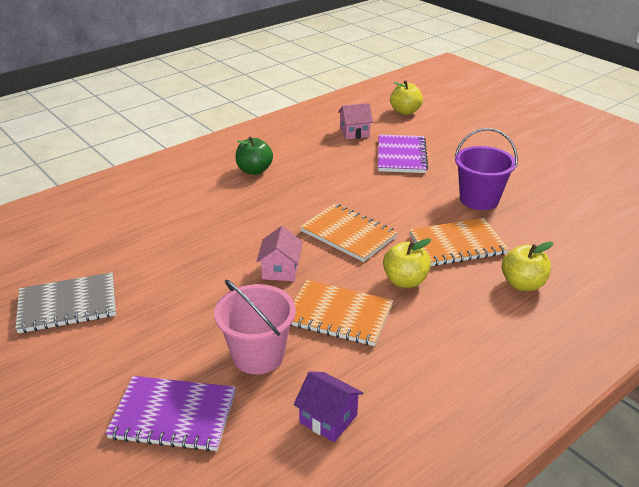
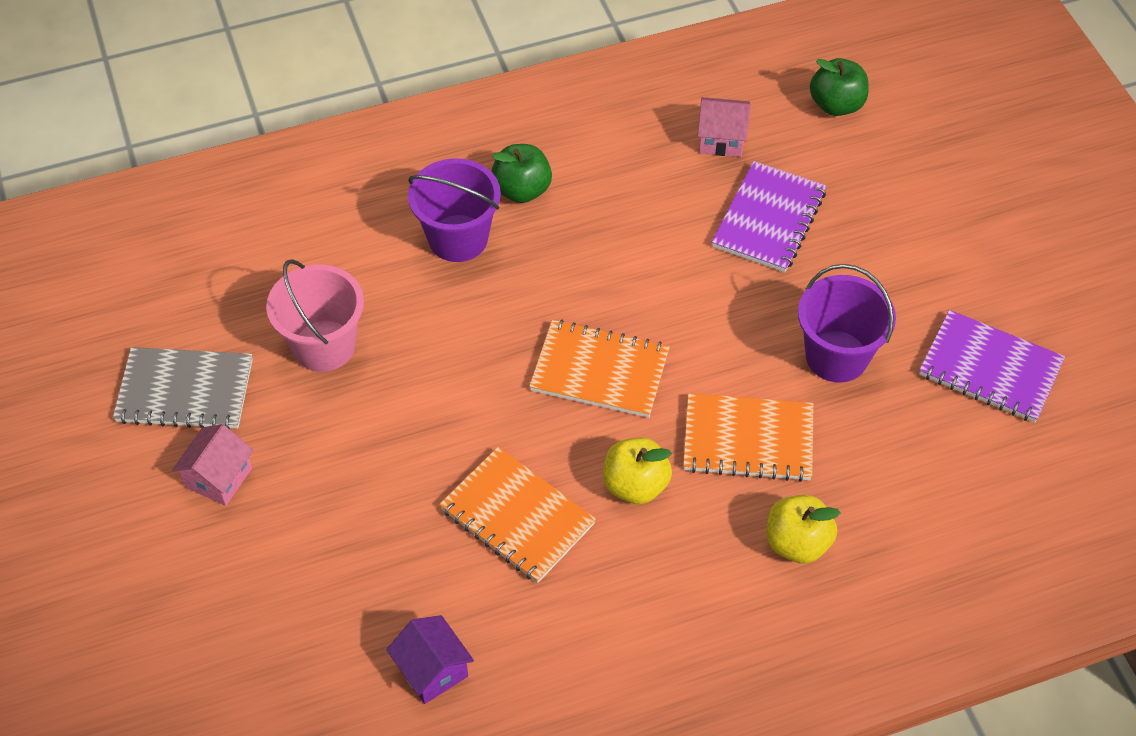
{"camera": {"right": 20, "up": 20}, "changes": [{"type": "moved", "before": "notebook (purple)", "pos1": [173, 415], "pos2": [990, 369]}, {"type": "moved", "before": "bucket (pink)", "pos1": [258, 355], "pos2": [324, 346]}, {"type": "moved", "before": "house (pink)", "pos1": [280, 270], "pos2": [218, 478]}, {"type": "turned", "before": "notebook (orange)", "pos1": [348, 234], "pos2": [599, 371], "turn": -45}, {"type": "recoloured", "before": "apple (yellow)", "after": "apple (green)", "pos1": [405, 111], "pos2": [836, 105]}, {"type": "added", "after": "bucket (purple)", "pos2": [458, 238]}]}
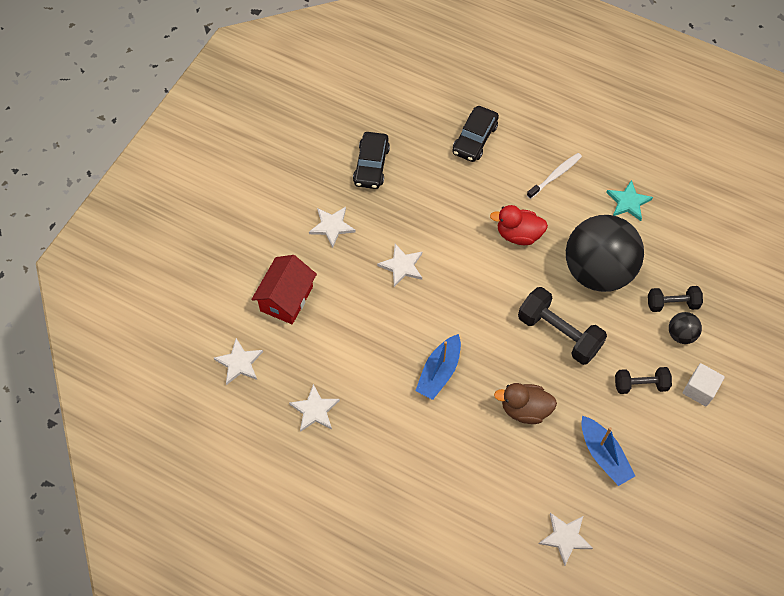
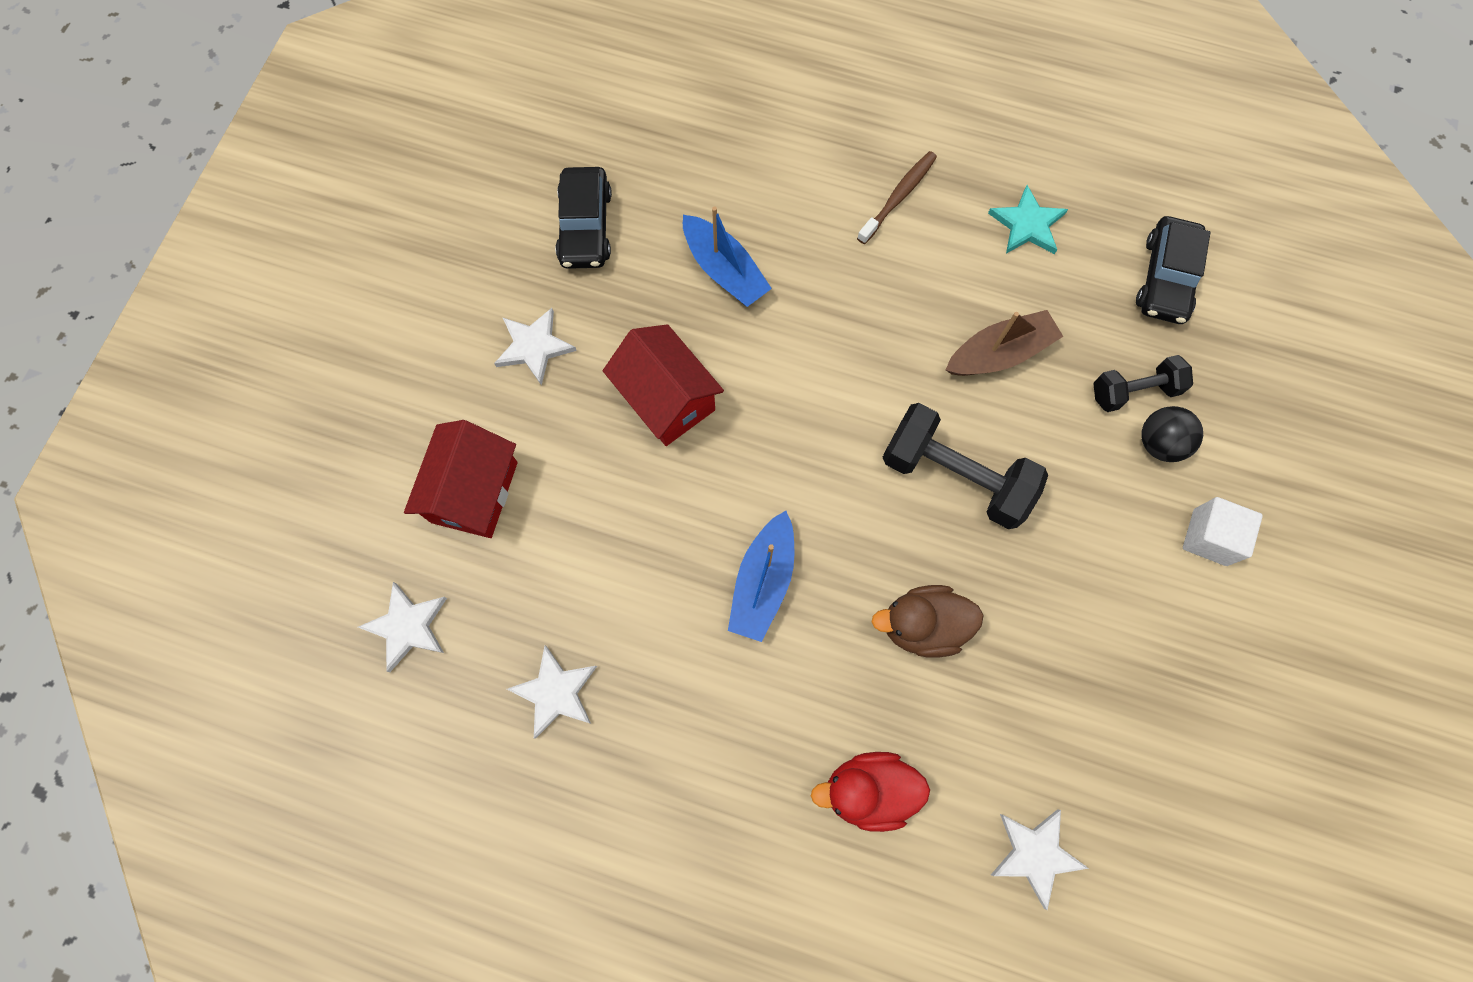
{"camera": {"right": -10, "up": 10}, "changes": [{"type": "replaced", "before": "star (white)", "after": "house (red)", "pos1": [402, 266], "pos2": [666, 399]}, {"type": "moved", "before": "car (black)", "pos1": [474, 139], "pos2": [1165, 278]}, {"type": "moved", "before": "duck (red)", "pos1": [518, 234], "pos2": [868, 790]}, {"type": "recoloured", "before": "toothbrush (white)", "after": "toothbrush (brown)", "pos1": [555, 175], "pos2": [898, 197]}, {"type": "replaced", "before": "ball (black)", "after": "boat (brown)", "pos1": [597, 271], "pos2": [999, 353]}, {"type": "moved", "before": "boat (blue)", "pos1": [603, 455], "pos2": [724, 270]}, {"type": "removed", "before": "dumbbell (black)", "pos1": [640, 385]}]}
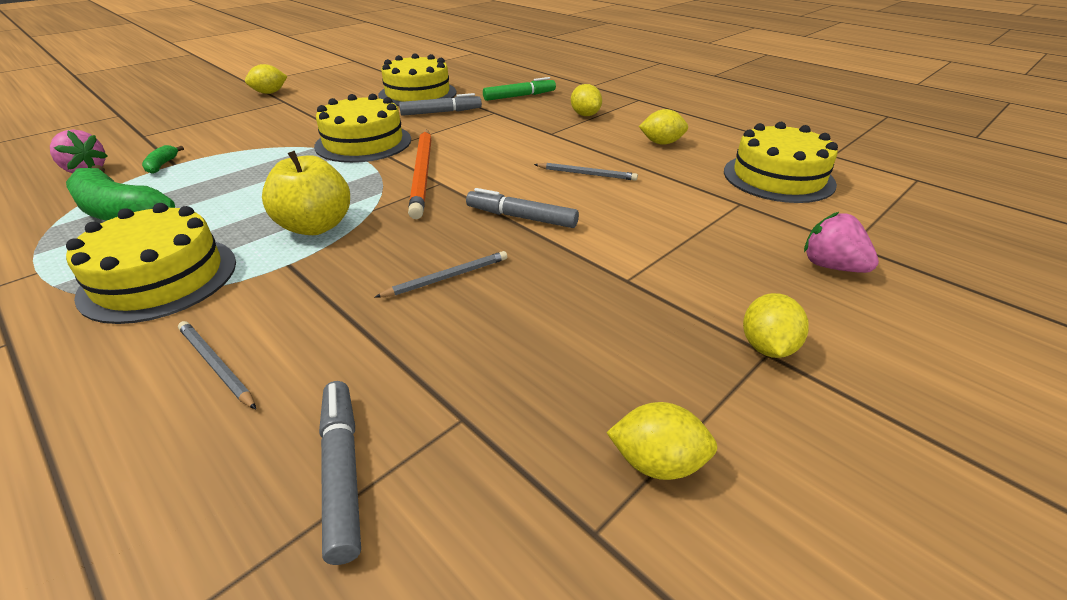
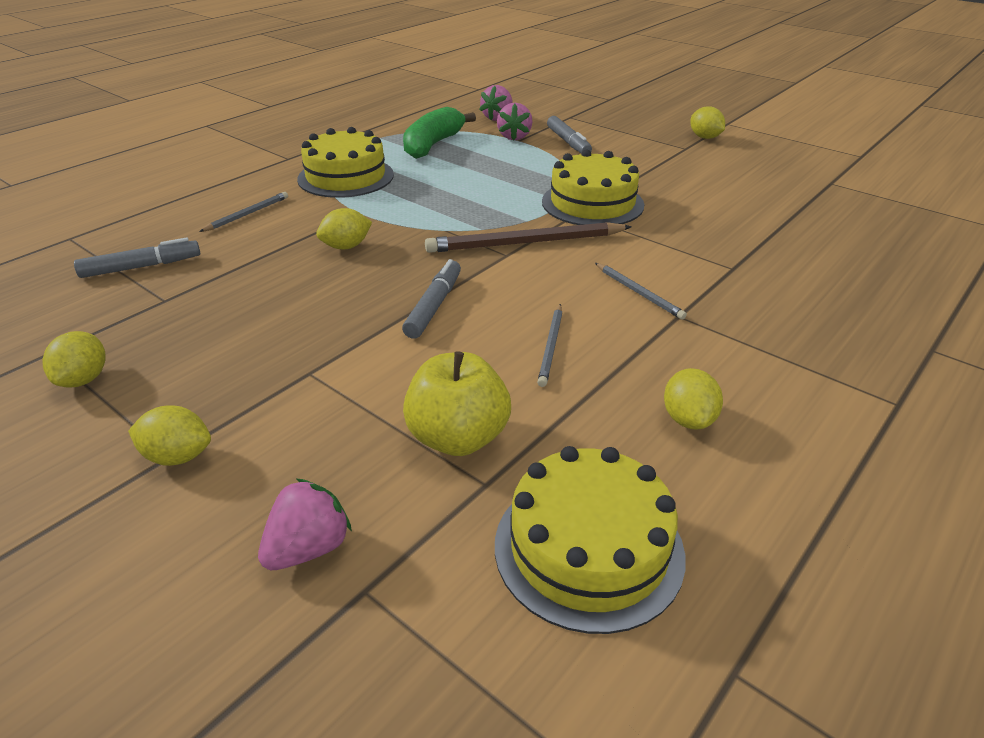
{"camera": {"right": 85, "up": 0}, "changes": [{"type": "replaced", "before": "banana (green)", "after": "strawberry (pink)", "pos1": [162, 165], "pos2": [514, 137]}, {"type": "moved", "before": "apple (yellow)", "pos1": [316, 226], "pos2": [458, 438]}, {"type": "moved", "before": "pencil (grey)", "pos1": [447, 277], "pos2": [639, 293]}, {"type": "removed", "before": "cake (yellow)", "pos1": [417, 93]}, {"type": "moved", "before": "marker (grey)", "pos1": [441, 112], "pos2": [568, 142]}, {"type": "recoloured", "before": "pencil (orange)", "after": "pencil (brown)", "pos1": [423, 174], "pos2": [525, 243]}, {"type": "removed", "before": "marker (green)", "pos1": [519, 96]}, {"type": "moved", "before": "lemon (yellow)", "pos1": [585, 115], "pos2": [346, 246]}]}
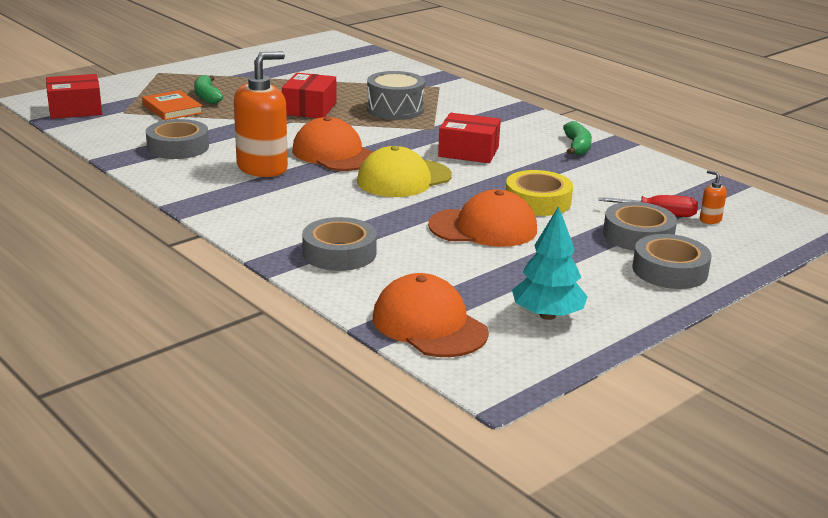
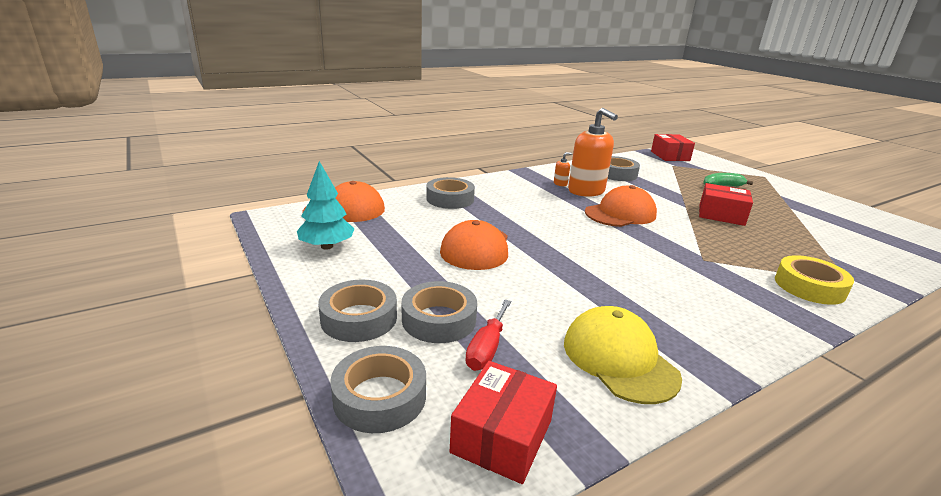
{"camera": {"right": 100, "up": 0}, "changes": [{"type": "removed", "before": "book (orange)", "pos1": [172, 109]}, {"type": "moved", "before": "cap (yellow)", "pos1": [404, 179], "pos2": [619, 359]}, {"type": "removed", "before": "drum (grey)", "pos1": [395, 109]}, {"type": "moved", "before": "box (red)", "pos1": [468, 152], "pos2": [502, 436]}, {"type": "moved", "before": "tape (yellow)", "pos1": [537, 201], "pos2": [809, 287]}, {"type": "removed", "before": "banana (green)", "pos1": [577, 146]}, {"type": "moved", "before": "soap dispenser (orange)", "pos1": [710, 220], "pos2": [560, 184]}, {"type": "added", "after": "tape (grey)", "pos2": [380, 397]}]}
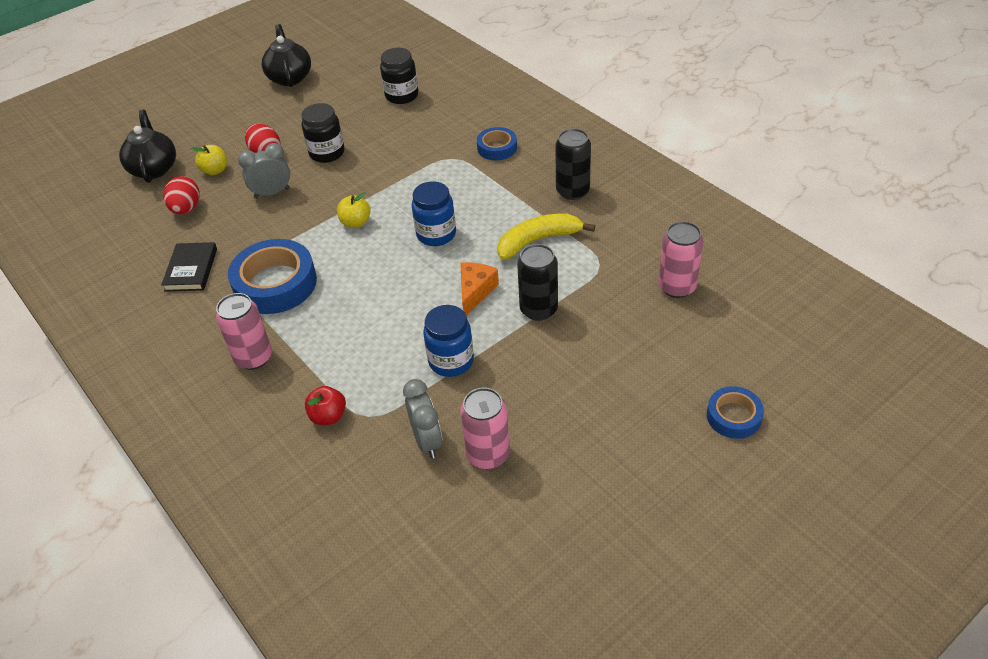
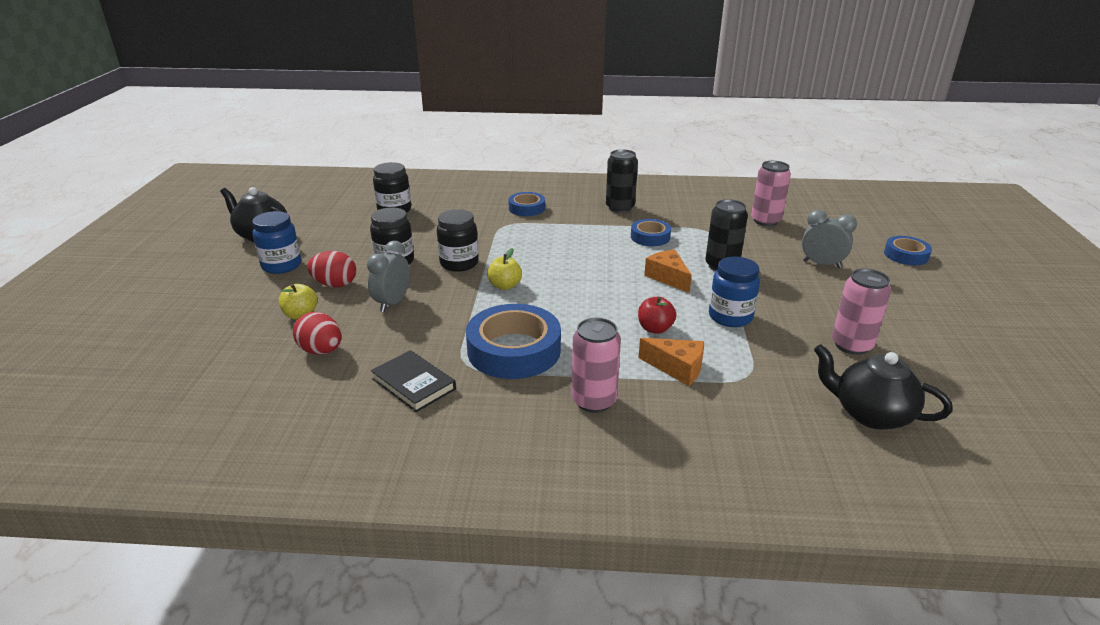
{"camera": {"right": -50, "up": -15}, "changes": [{"type": "moved", "before": "teapot (black)", "pos1": [154, 168], "pos2": [870, 414]}, {"type": "moved", "before": "apple (red)", "pos1": [328, 416], "pos2": [655, 329]}, {"type": "moved", "before": "clock (grey)", "pos1": [427, 440], "pos2": [821, 264]}, {"type": "moved", "before": "jar (blue)", "pos1": [436, 234], "pos2": [281, 265]}, {"type": "replaced", "before": "banana (yellow)", "after": "tape (blue)", "pos1": [538, 240], "pos2": [650, 237]}, {"type": "added", "after": "jar (black)", "pos2": [459, 263]}, {"type": "added", "after": "cheese (orange)", "pos2": [677, 368]}]}
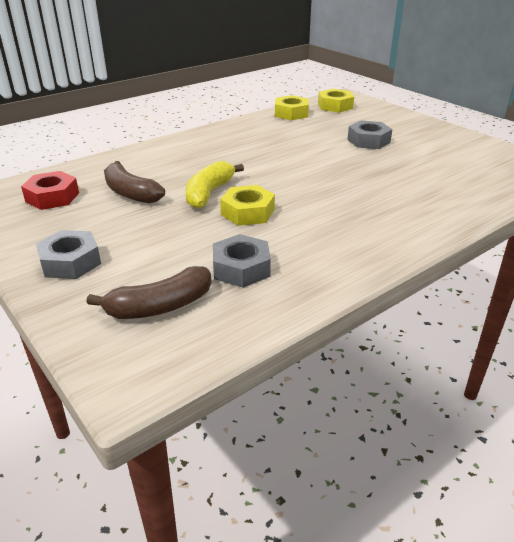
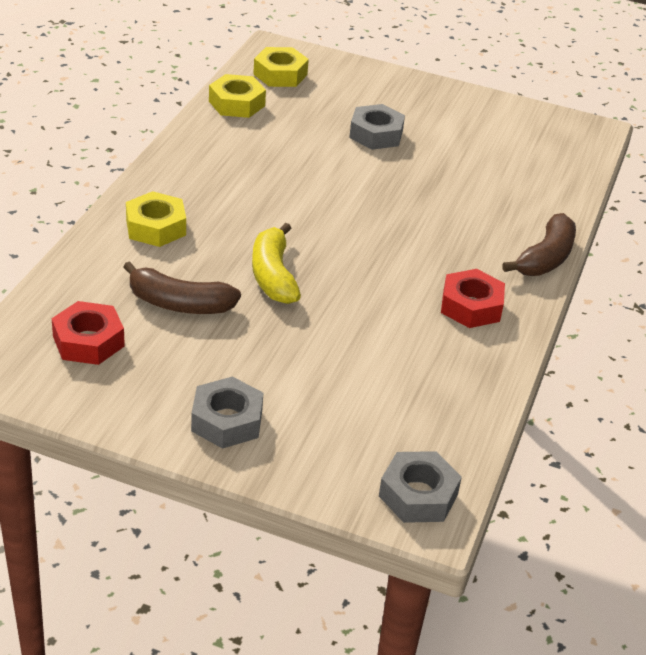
{"camera": {"right": -35, "up": 5}, "changes": [{"type": "moved", "before": "banana (brown)", "pos1": [160, 306], "pos2": [545, 258]}, {"type": "moved", "before": "nut (grey)", "pos1": [241, 268], "pos2": [418, 495]}, {"type": "moved", "before": "nut (yellow)", "pos1": [247, 212], "pos2": [156, 227]}, {"type": "added", "after": "nut (red)", "pos2": [471, 306]}]}
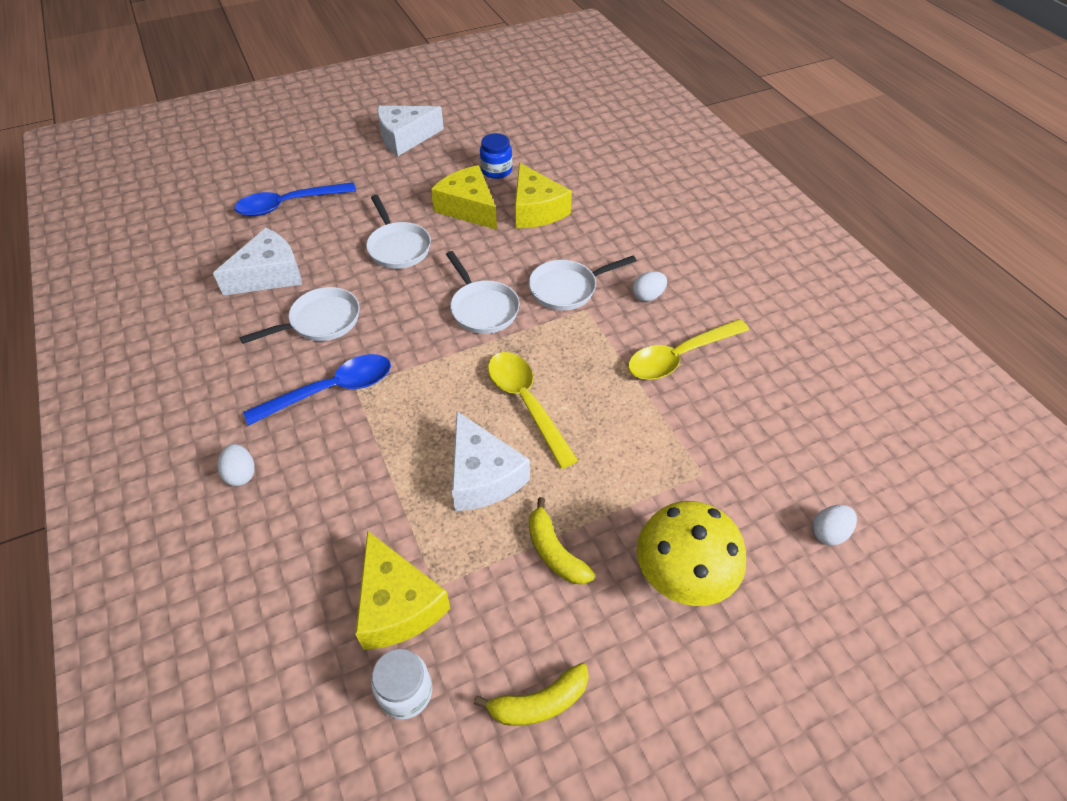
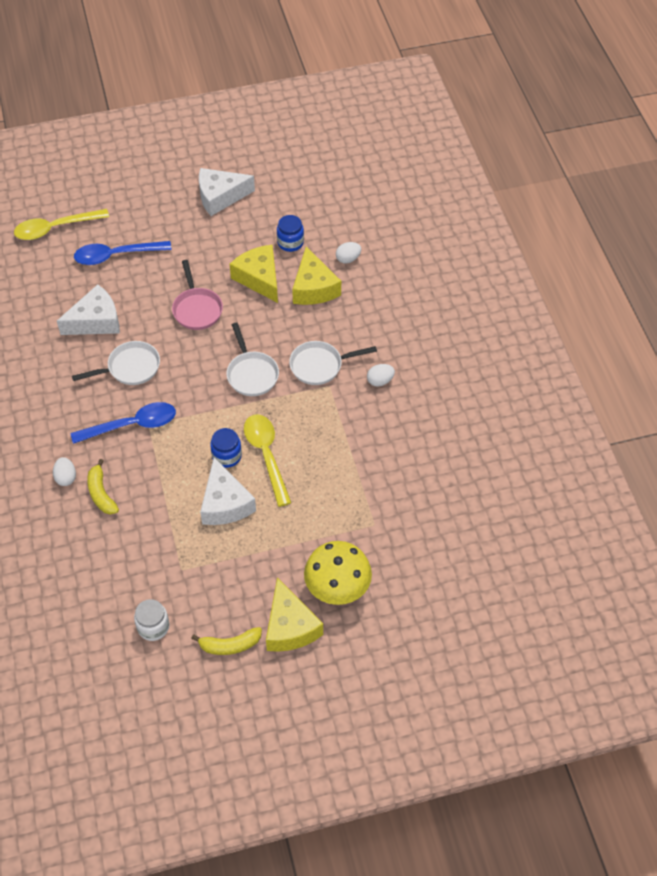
{"camera": {"right": 10, "up": 5}, "changes": [{"type": "moved", "before": "cheese (yellow)", "pos1": [397, 604], "pos2": [290, 627]}, {"type": "recoloured", "before": "pan (white)", "after": "pan (pink)", "pos1": [398, 247], "pos2": [197, 309]}, {"type": "moved", "before": "banana (yellow)", "pos1": [554, 551], "pos2": [101, 493]}, {"type": "moved", "before": "spoon (yellow)", "pos1": [679, 357], "pos2": [55, 228]}, {"type": "moved", "before": "egg (white)", "pos1": [829, 533], "pos2": [348, 259]}, {"type": "added", "after": "jar (blue)", "pos2": [227, 456]}]}
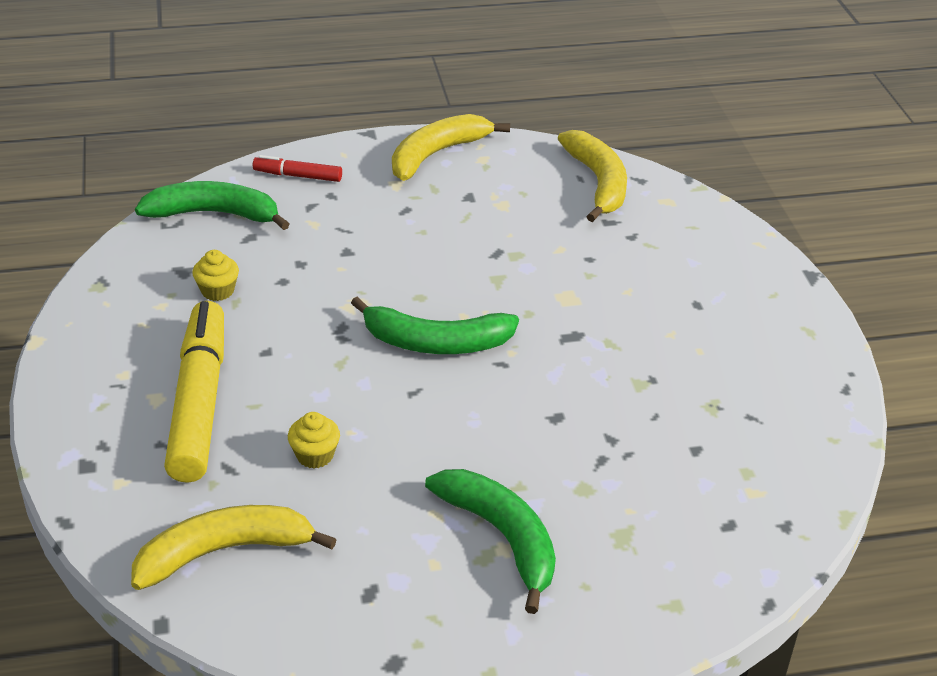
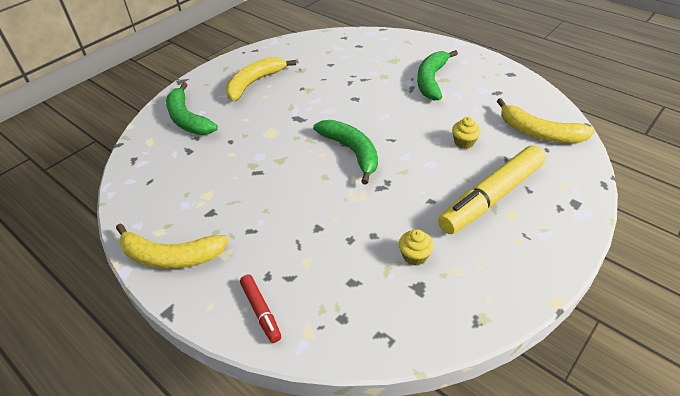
{"camera": {"right": -125, "up": 5}, "changes": [{"type": "moved", "before": "banana (green)", "pos1": [214, 214], "pos2": [187, 119]}, {"type": "moved", "before": "banana (yellow)", "pos1": [598, 183], "pos2": [254, 83]}]}
